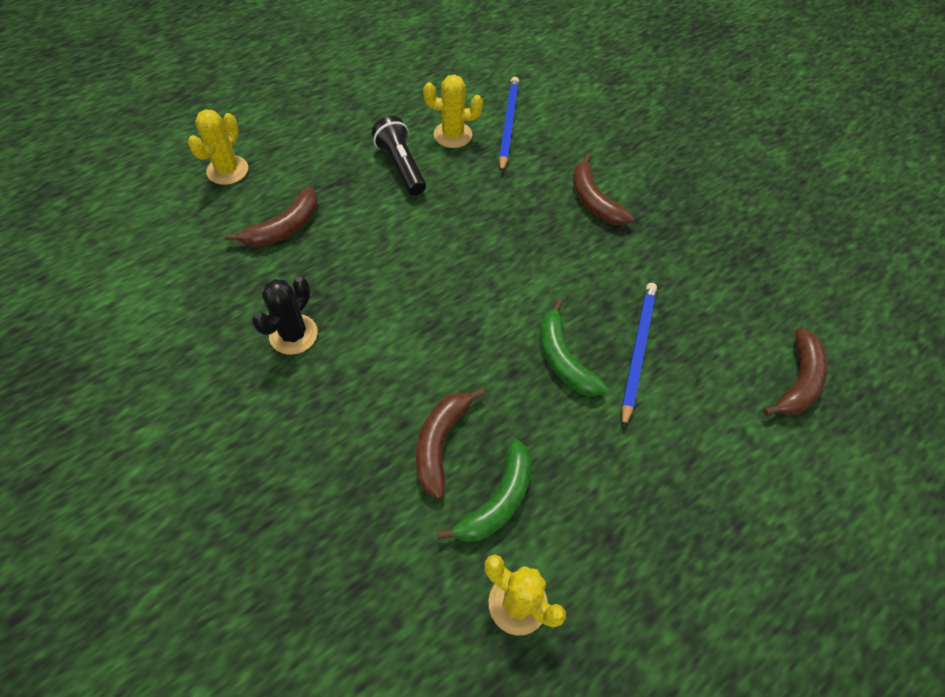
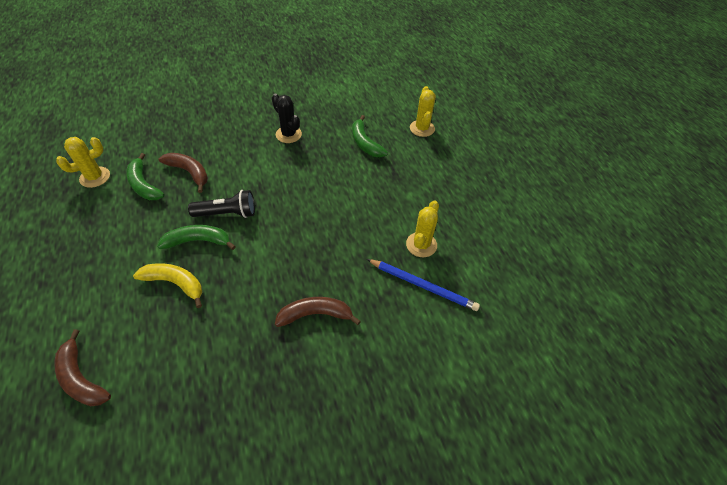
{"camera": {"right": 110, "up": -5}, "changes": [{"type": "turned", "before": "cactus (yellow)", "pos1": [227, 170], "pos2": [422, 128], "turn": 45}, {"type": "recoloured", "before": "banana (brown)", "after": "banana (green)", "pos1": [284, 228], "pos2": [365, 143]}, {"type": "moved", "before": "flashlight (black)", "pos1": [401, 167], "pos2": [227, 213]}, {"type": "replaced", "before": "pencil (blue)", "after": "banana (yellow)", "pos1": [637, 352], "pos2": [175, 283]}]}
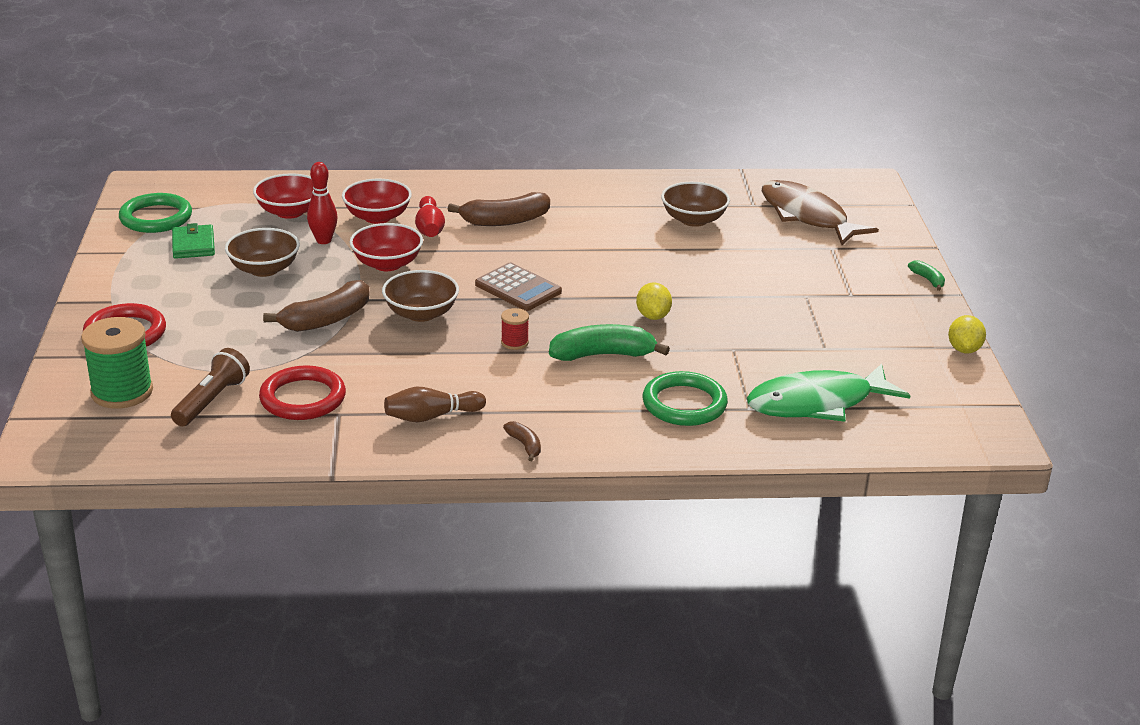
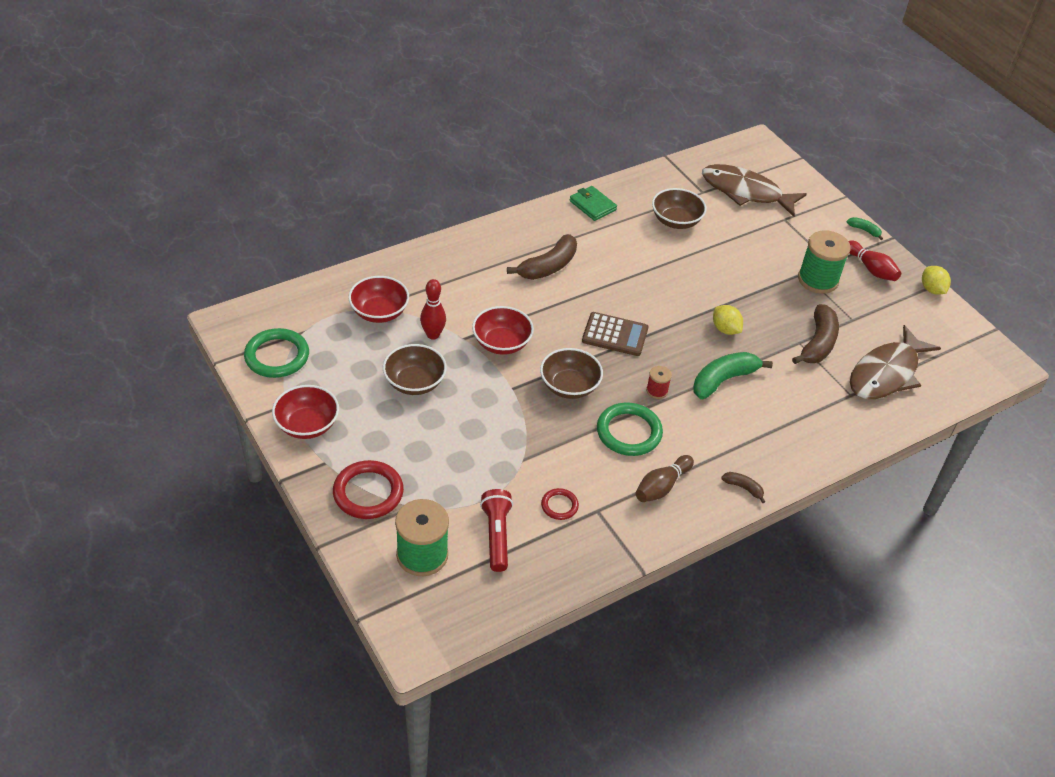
{"camera": {"right": -30, "up": 15}, "changes": [{"type": "recoloured", "before": "flashlight (brown)", "after": "flashlight (red)", "pos1": [212, 400], "pos2": [497, 535]}, {"type": "moved", "before": "wallet (green)", "pos1": [193, 245], "pos2": [592, 205]}, {"type": "resized", "before": "ring (red)", "pos1": [303, 398], "pos2": [559, 505], "scale": 0.54}, {"type": "moved", "before": "banana (brown)", "pos1": [326, 319], "pos2": [818, 343]}, {"type": "moved", "before": "bowl (red)", "pos1": [377, 217], "pos2": [307, 425]}, {"type": "moved", "before": "bowling pin (red)", "pos1": [429, 228], "pos2": [871, 269]}, {"type": "moved", "before": "ring (green)", "pos1": [684, 404], "pos2": [629, 432]}, {"type": "recoloured", "before": "fish (green)", "after": "fish (brown)", "pos1": [817, 403], "pos2": [886, 373]}, {"type": "added", "after": "spool (green)", "pos2": [817, 280]}]}
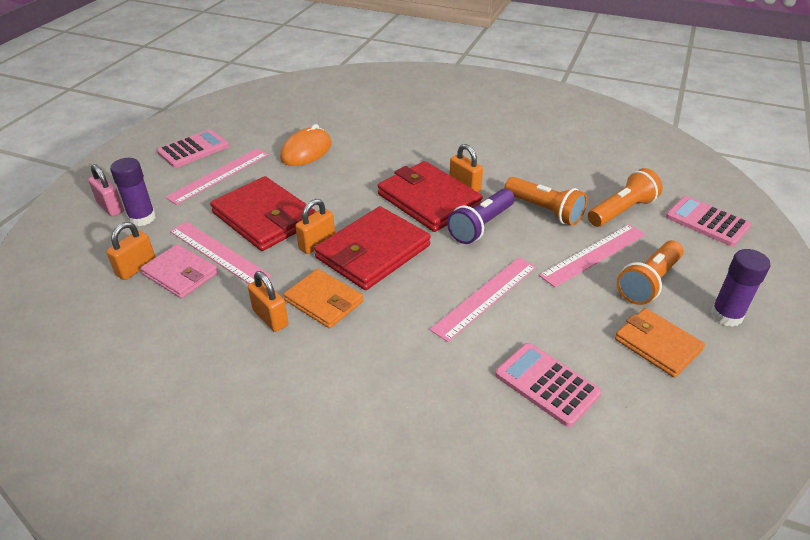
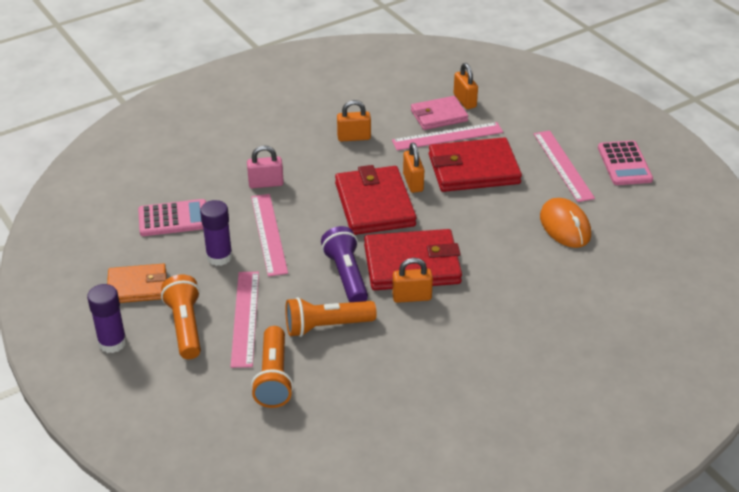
{"camera": {"right": 125, "up": 0}, "changes": [{"type": "moved", "before": "padlock (pink)", "pos1": [110, 207], "pos2": [266, 183]}, {"type": "moved", "before": "glue stick (purple)", "pos1": [142, 218], "pos2": [219, 257]}, {"type": "removed", "before": "wallet (orange)", "pos1": [324, 301]}, {"type": "removed", "before": "calculator (pink)", "pos1": [707, 222]}]}
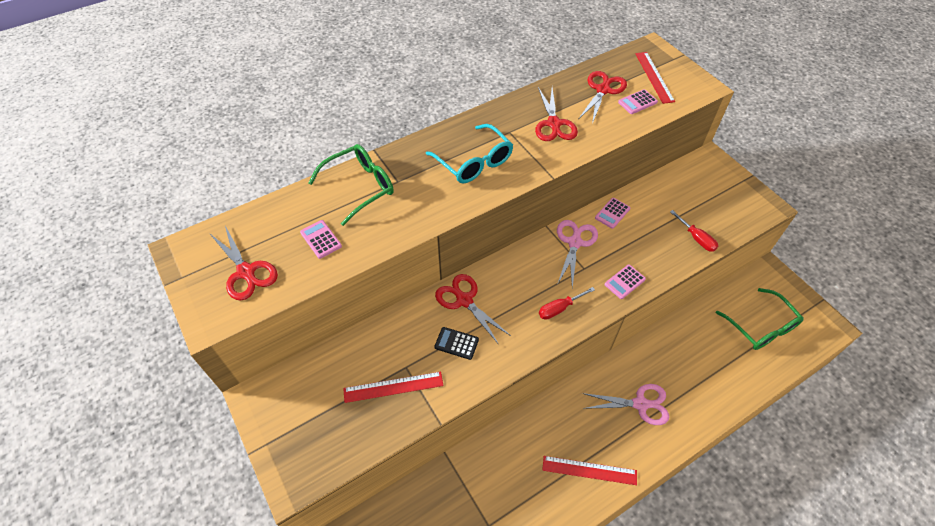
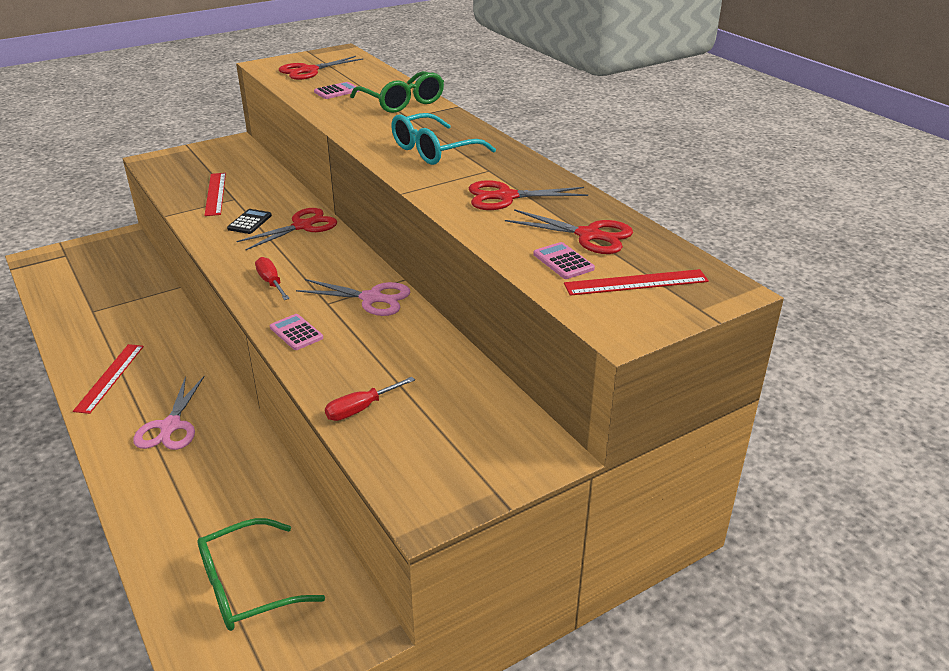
{"camera": {"right": 90, "up": -20}, "changes": [{"type": "removed", "before": "calculator (pink)", "pos1": [612, 213]}]}
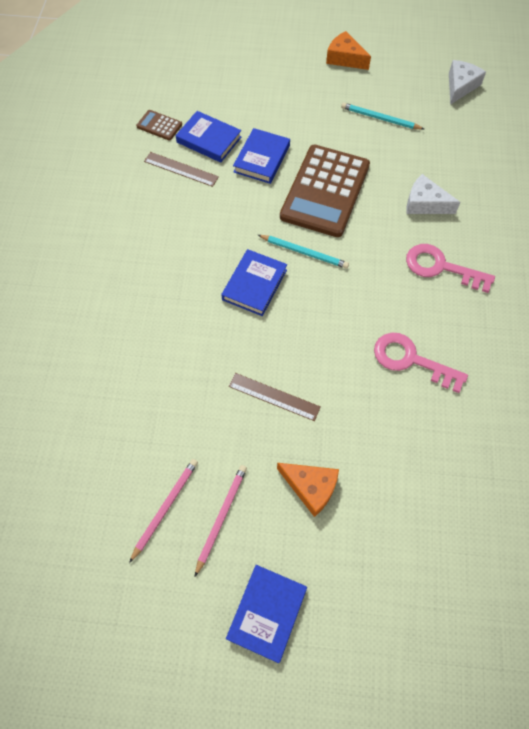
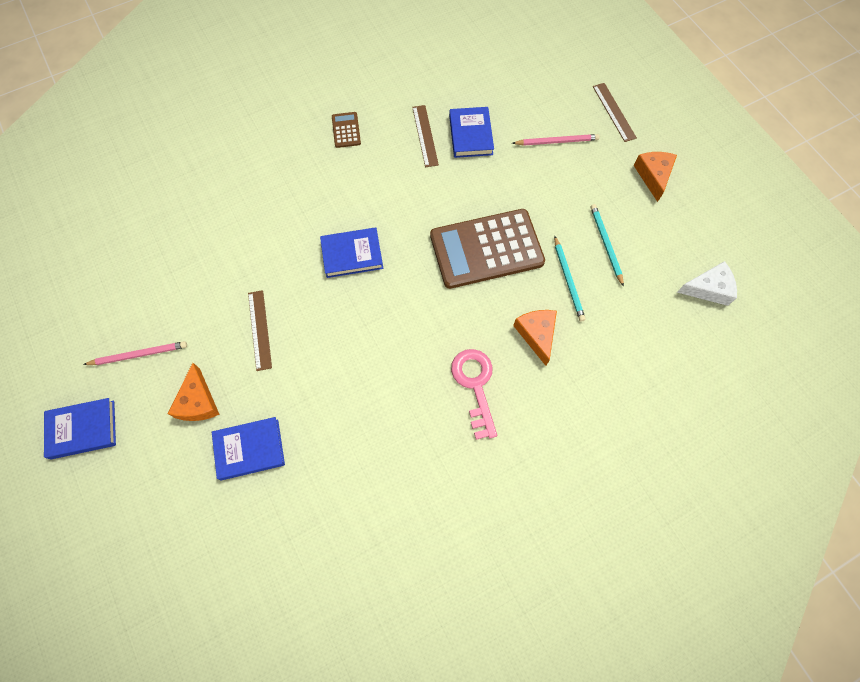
{"camera": {"right": 55, "up": 5}, "changes": [{"type": "moved", "before": "pencil (pink)", "pos1": [165, 508], "pos2": [557, 141]}, {"type": "moved", "before": "calculator (brown)", "pos1": [159, 125], "pos2": [346, 130]}, {"type": "moved", "before": "book (blue)", "pos1": [262, 159], "pos2": [249, 449]}, {"type": "moved", "before": "pencil (turquoise)", "pos1": [304, 252], "pos2": [568, 280]}, {"type": "removed", "before": "key (pink)", "pos1": [411, 360]}, {"type": "recoloured", "before": "cheese (white)", "after": "cheese (orange)", "pos1": [425, 203], "pos2": [536, 334]}, {"type": "added", "after": "ruler (brown)", "pos2": [614, 112]}]}
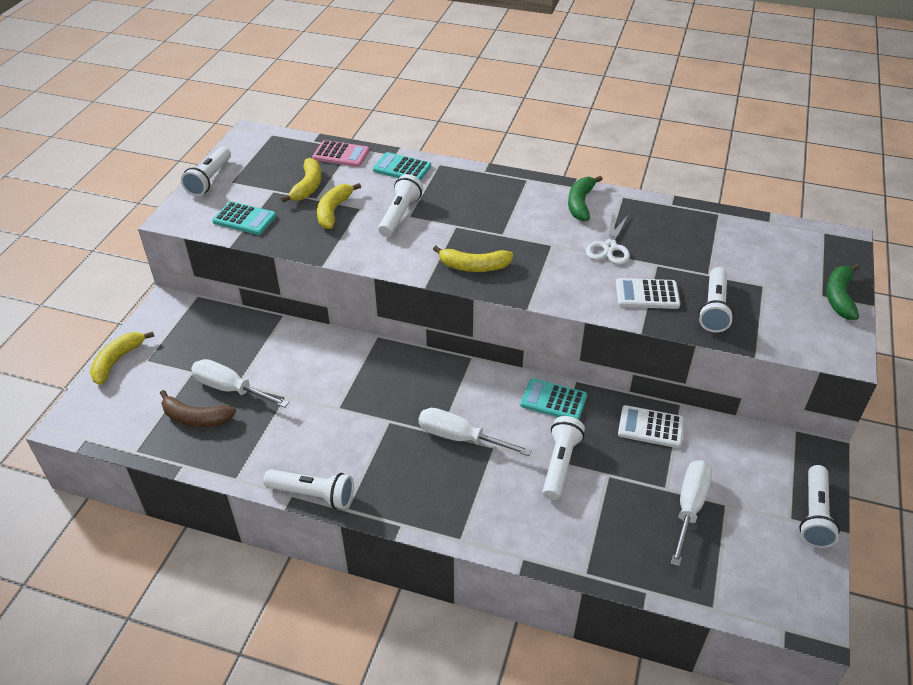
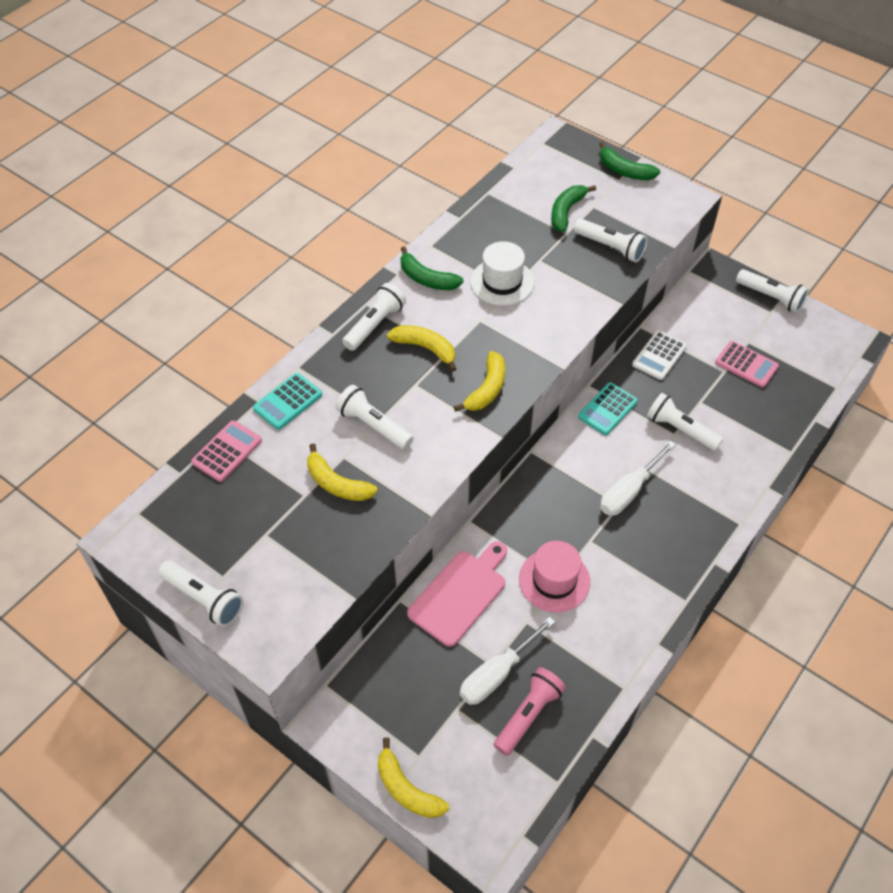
{"camera": {"right": -70, "up": 10}, "changes": [{"type": "replaced", "before": "banana (brown)", "after": "flashlight (pink)", "pos1": [196, 418], "pos2": [528, 715]}, {"type": "removed", "before": "calculator (turquoise)", "pos1": [244, 219]}, {"type": "moved", "before": "flashlight (white)", "pos1": [313, 495], "pos2": [375, 325]}, {"type": "moved", "before": "banana (yellow)", "pos1": [308, 186], "pos2": [425, 348]}, {"type": "replaced", "before": "scissors (white)", "after": "hat (white)", "pos1": [609, 247], "pos2": [502, 282]}, {"type": "removed", "before": "calculator (white)", "pos1": [647, 294]}, {"type": "replaced", "before": "screwdriver (white)", "after": "calculator (pink)", "pos1": [689, 507], "pos2": [746, 364]}, {"type": "added", "after": "cutting board (pink)", "pos2": [460, 594]}, {"type": "added", "after": "hat (pink)", "pos2": [554, 580]}, {"type": "added", "after": "banana (green)", "pos2": [566, 212]}]}
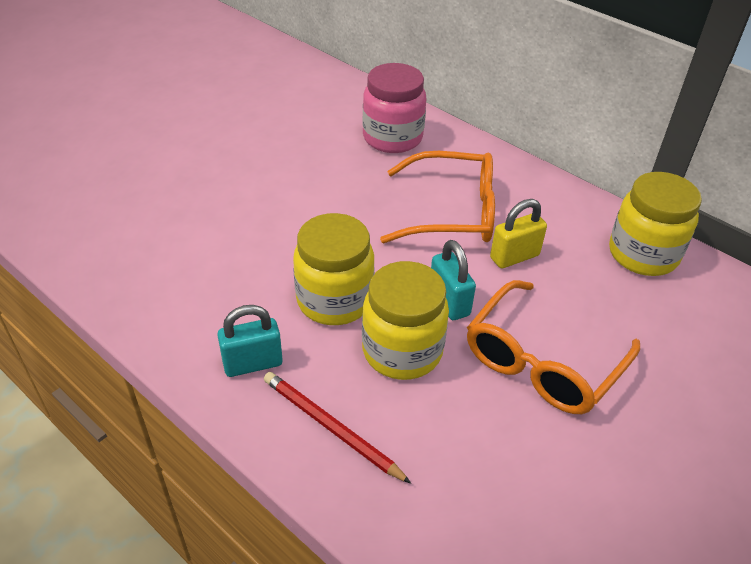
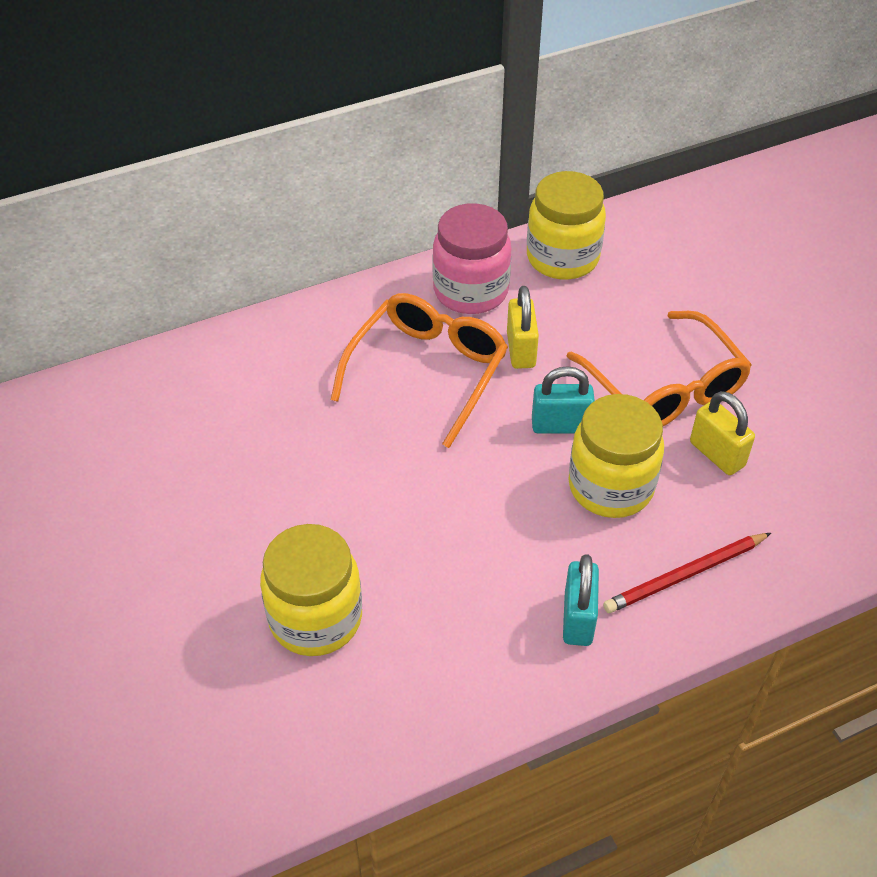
{"camera": {"right": -65, "up": 5}, "changes": [{"type": "moved", "before": "jar (yellow)", "pos1": [334, 300], "pos2": [315, 618]}, {"type": "moved", "before": "jar (pink)", "pos1": [392, 138], "pos2": [470, 291]}, {"type": "added", "after": "padlock (yellow)", "pos2": [717, 454]}]}
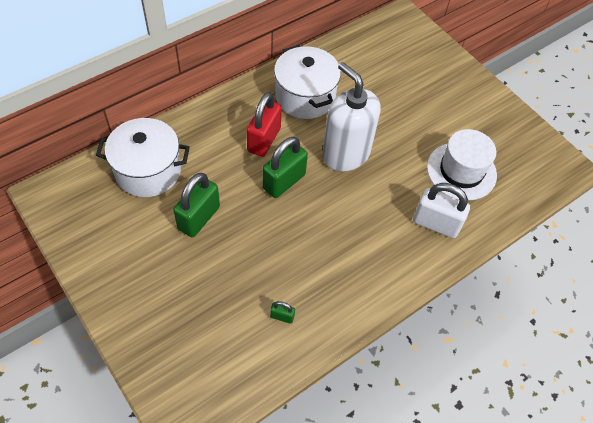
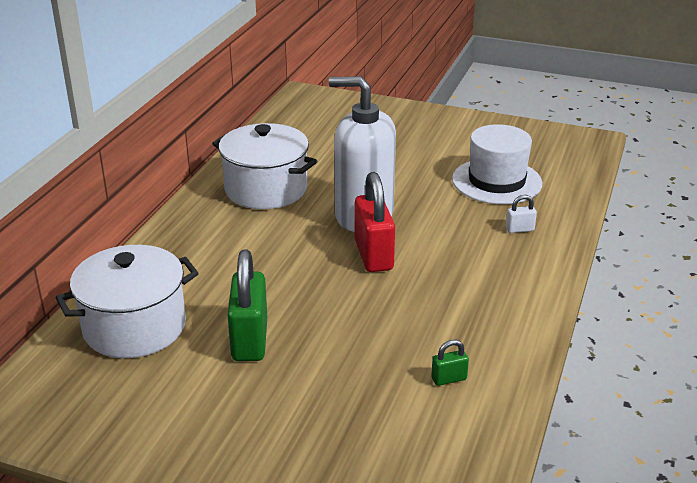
{"camera": {"right": -30, "up": -25}, "changes": [{"type": "moved", "before": "padlock (red)", "pos1": [264, 140], "pos2": [373, 255]}, {"type": "removed", "before": "padlock (green)", "pos1": [284, 181]}, {"type": "resized", "before": "padlock (white)", "pos1": [436, 223], "pos2": [519, 229], "scale": 0.45}]}
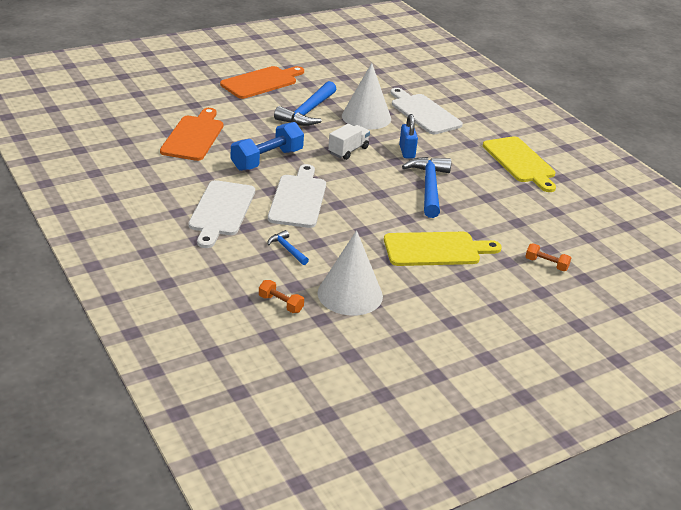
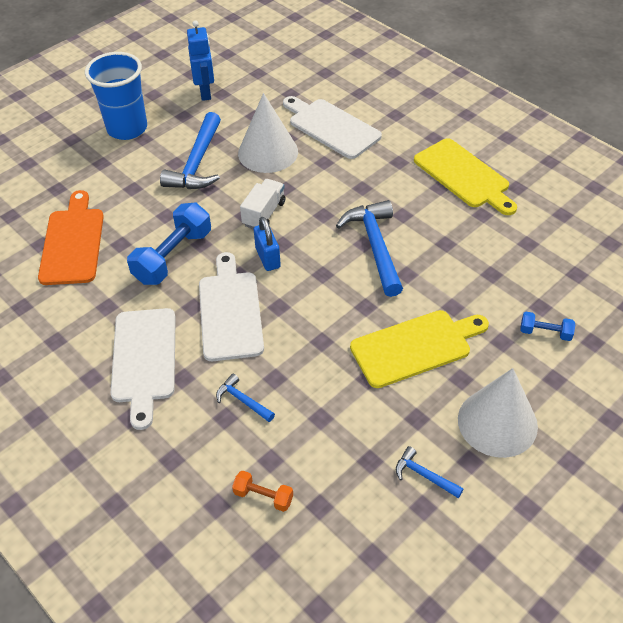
{"camera": {"right": -10, "up": 15}, "changes": [{"type": "replaced", "before": "cutting board (orange)", "after": "cup (blue)", "pos1": [261, 82], "pos2": [127, 128]}, {"type": "moved", "before": "cone (white)", "pos1": [350, 294], "pos2": [497, 422]}, {"type": "moved", "before": "padlock (blue)", "pos1": [407, 152], "pos2": [268, 258]}, {"type": "recoloured", "before": "dumbbell (orange)", "after": "dumbbell (blue)", "pos1": [546, 264], "pos2": [545, 332]}, {"type": "added", "after": "robot (blue)", "pos2": [205, 92]}, {"type": "added", "after": "hammer (blue)", "pos2": [424, 475]}]}
